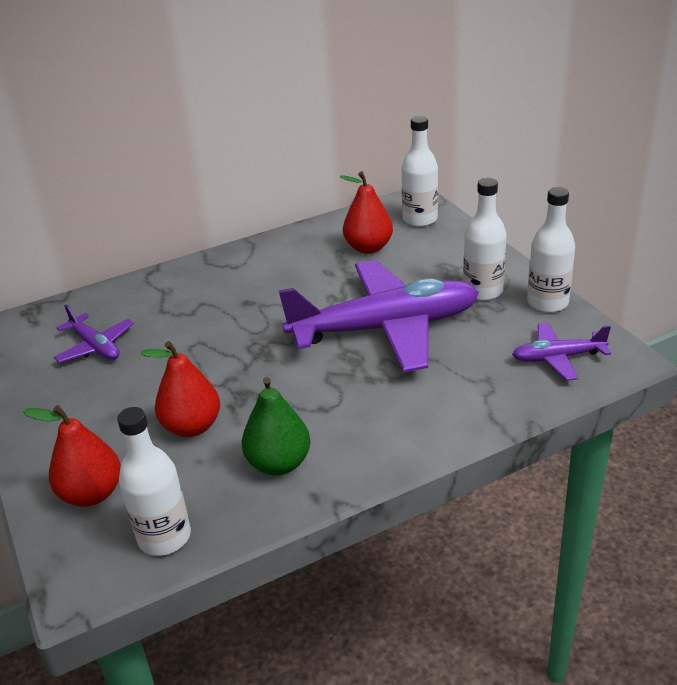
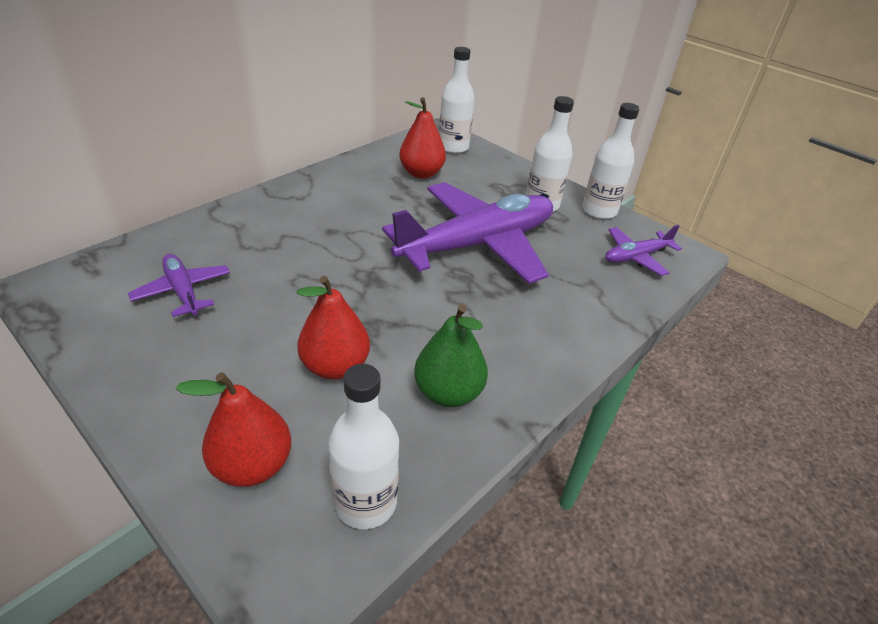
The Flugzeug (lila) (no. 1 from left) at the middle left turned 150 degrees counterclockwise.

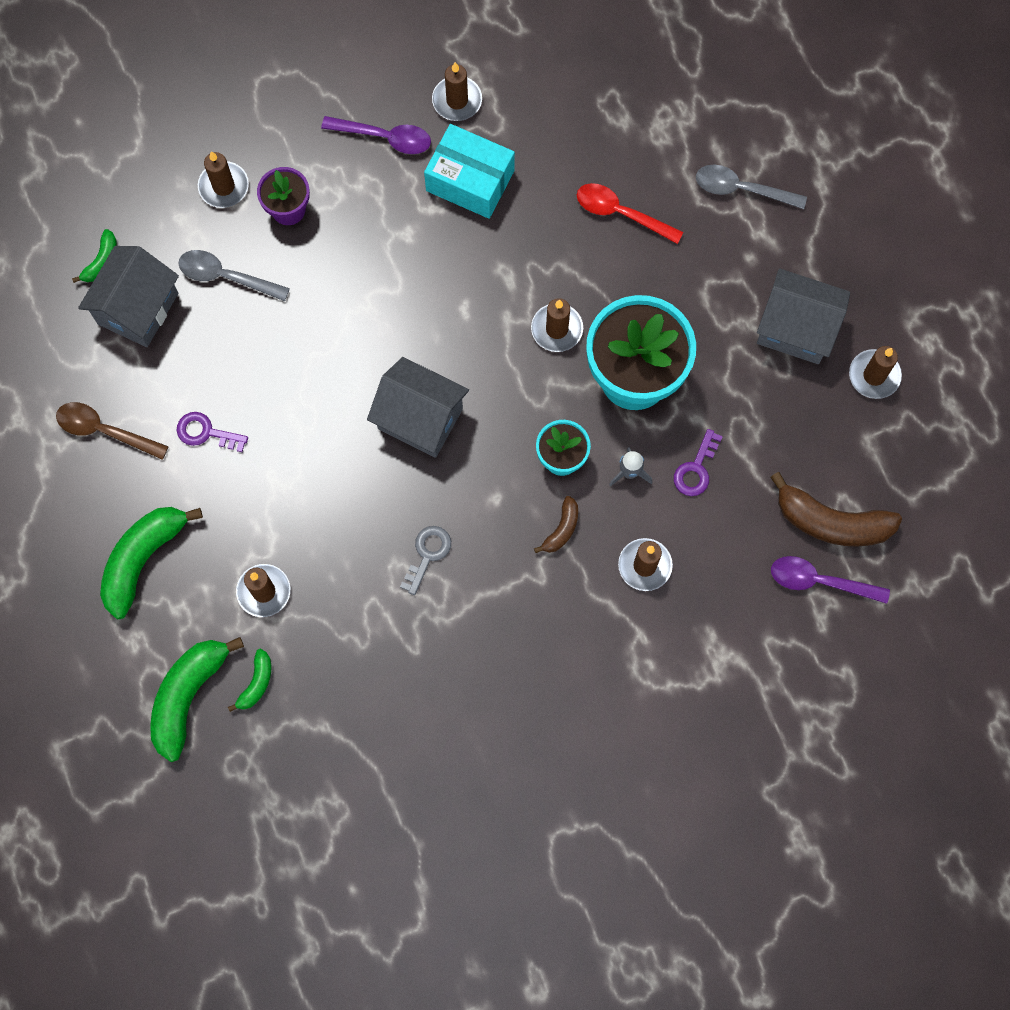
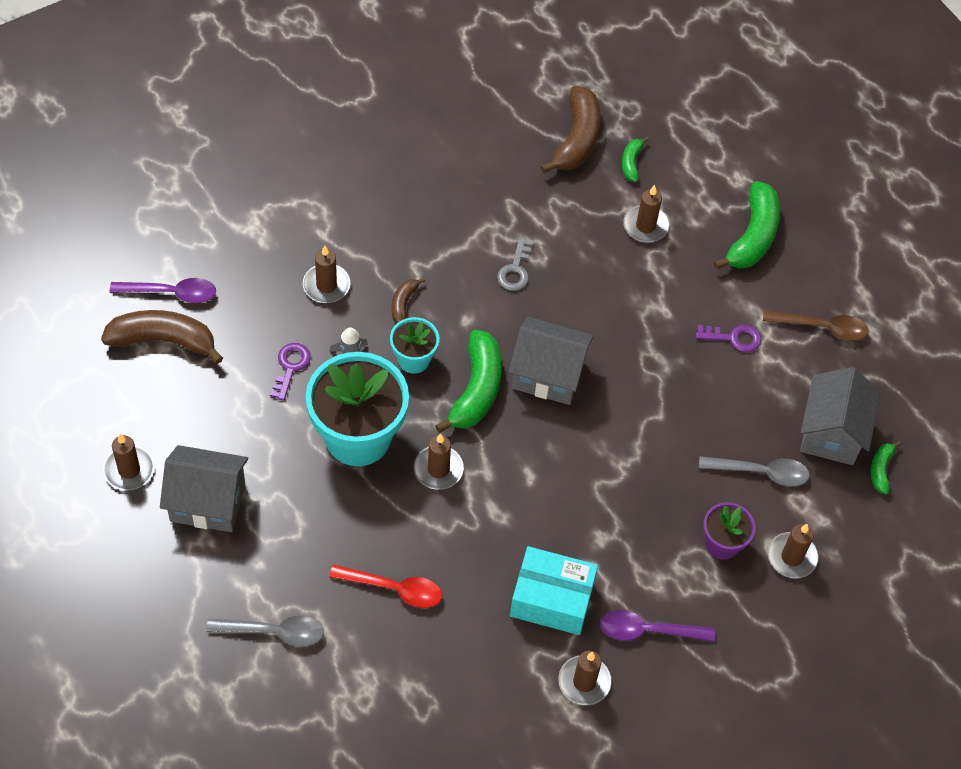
The Banane (grün) (no. 3 from left in the first image) moved from the bottom left to the centre.
The Banane (braun) (no. 3 from left) at the top centre appeared.

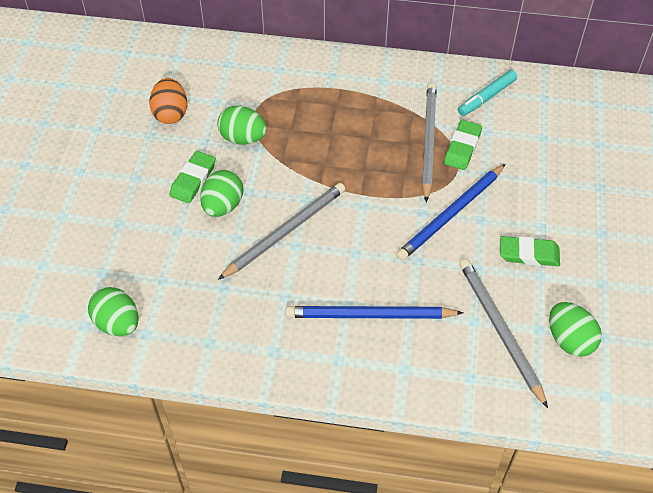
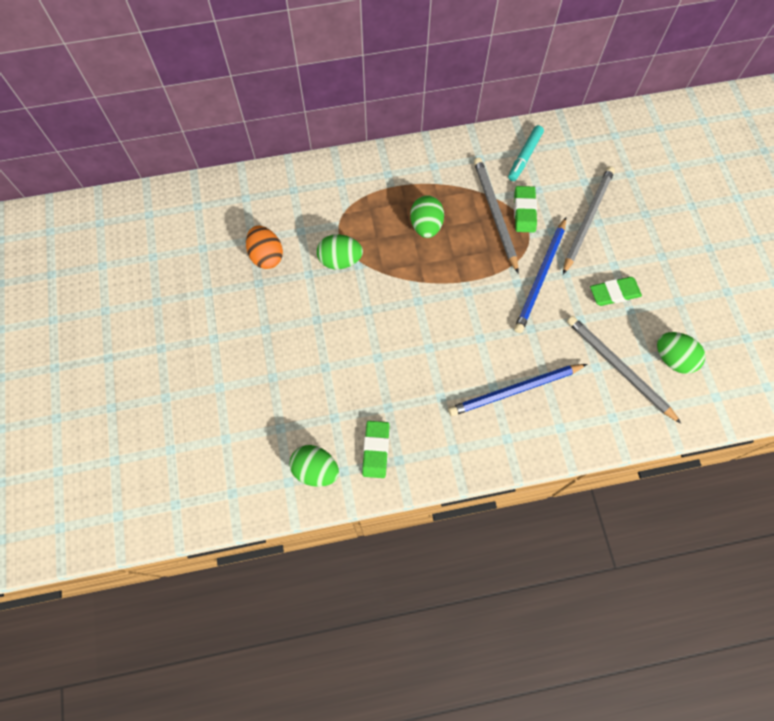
The Radiergummi (grün) (no. 1 from left) moved from the middle left to the centre.
The Ei (grün) (no. 2 from left in the first image) moved from the centre to the top centre.
The Bleistift (grau) (no. 1 from left in the first image) moved from the centre to the top right.

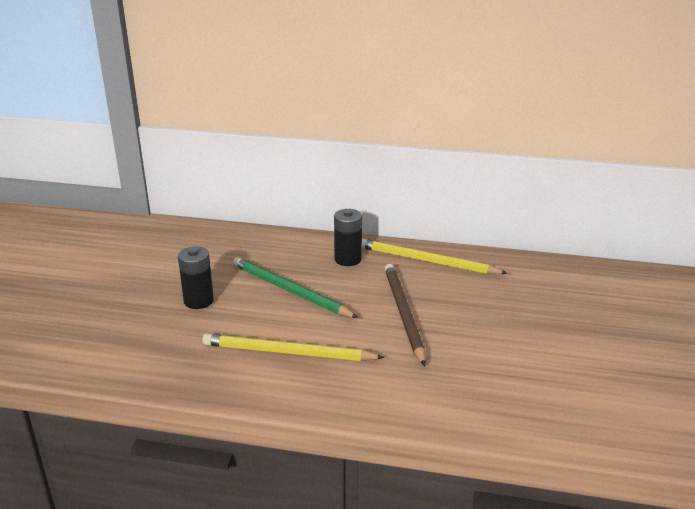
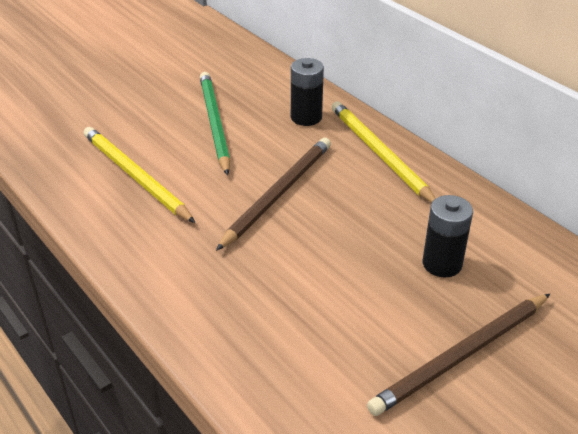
The Batterie (schwarz) (no. 1 from left in the first image) moved from the middle left to the middle right.
The Bleistift (braun) (no. 2 from left) at the bottom right appeared.

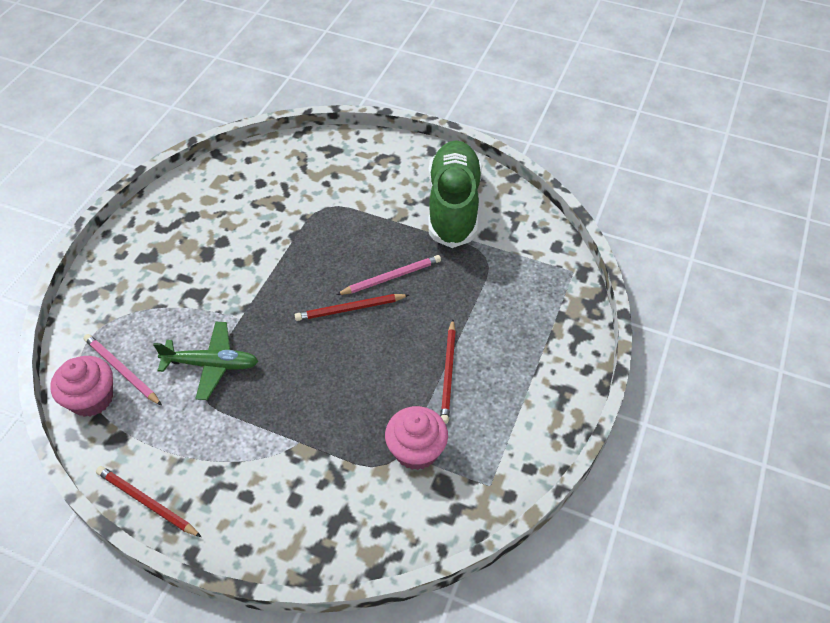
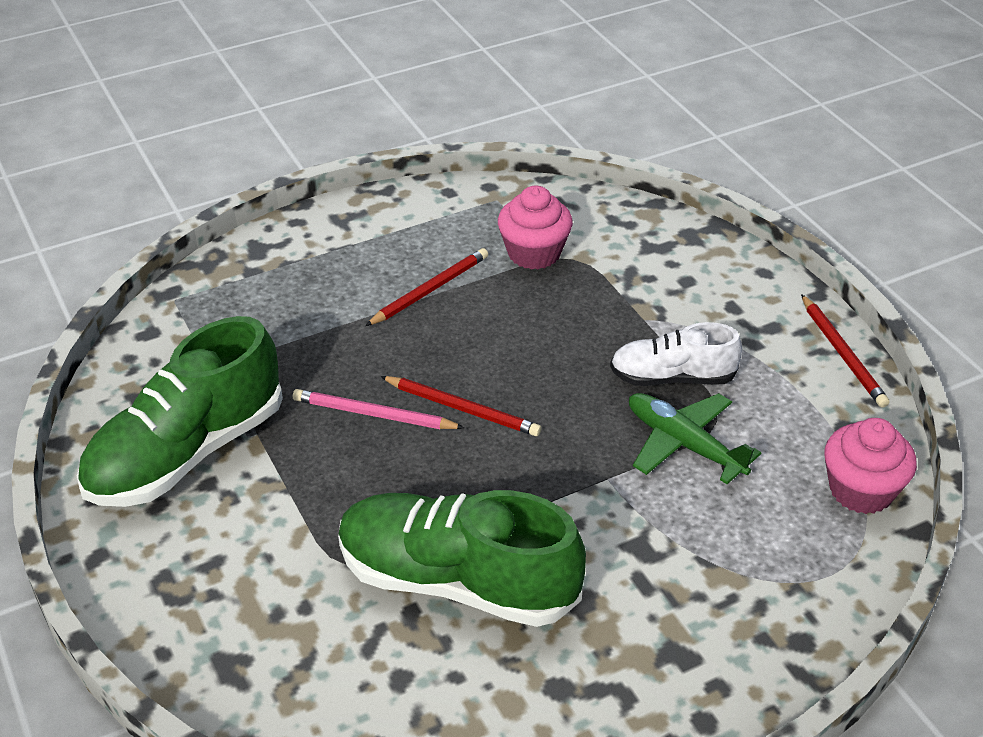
The Bleistift (rosa) (no. 1 from left) at the middle left disappeared.
The Schuh (grün) (no. 2 from left) at the bottom centre appeared.
The Schuh (weiß) at the middle right appeared.

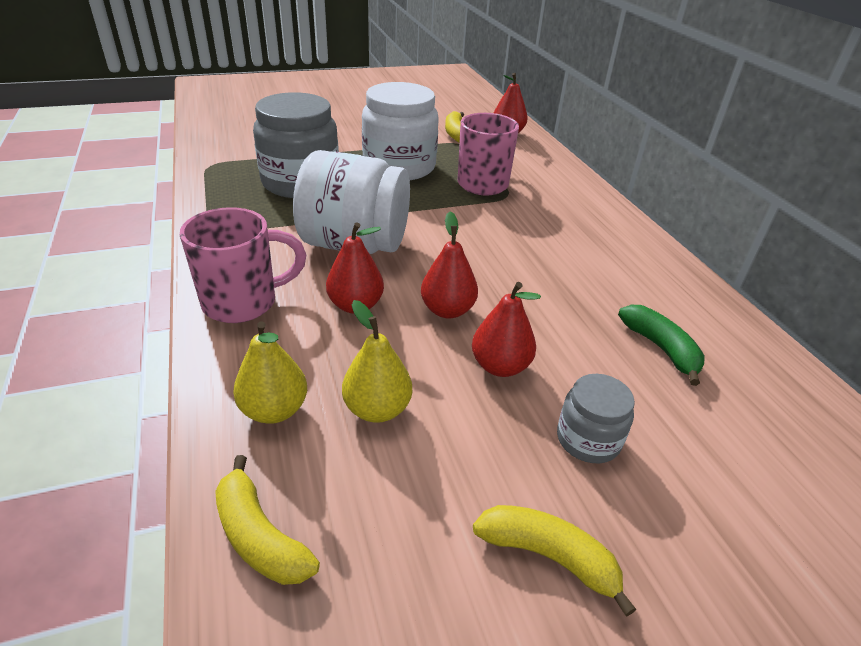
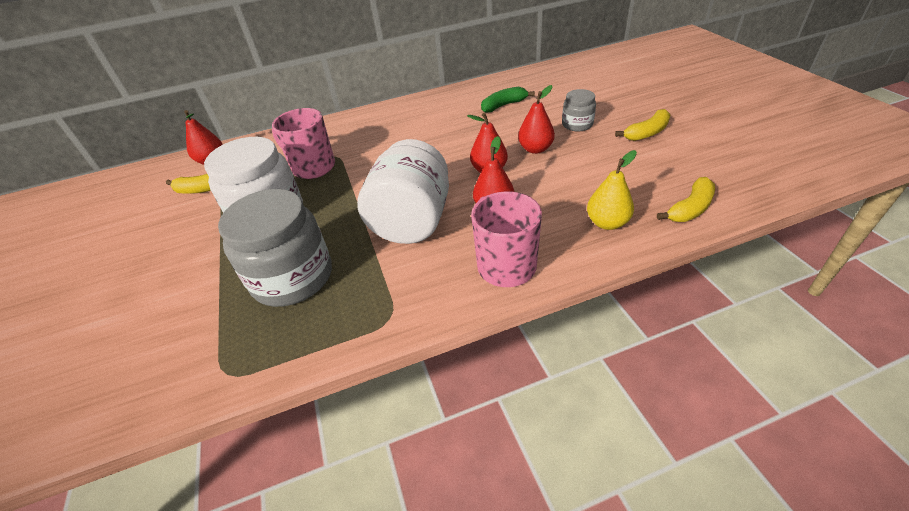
The Birne (gelb) (no. 2 from left) at the centre disappeared.
The Banane (gelb) (no. 3 from left in the first image) at the bottom centre turned 150 degrees counterclockwise.

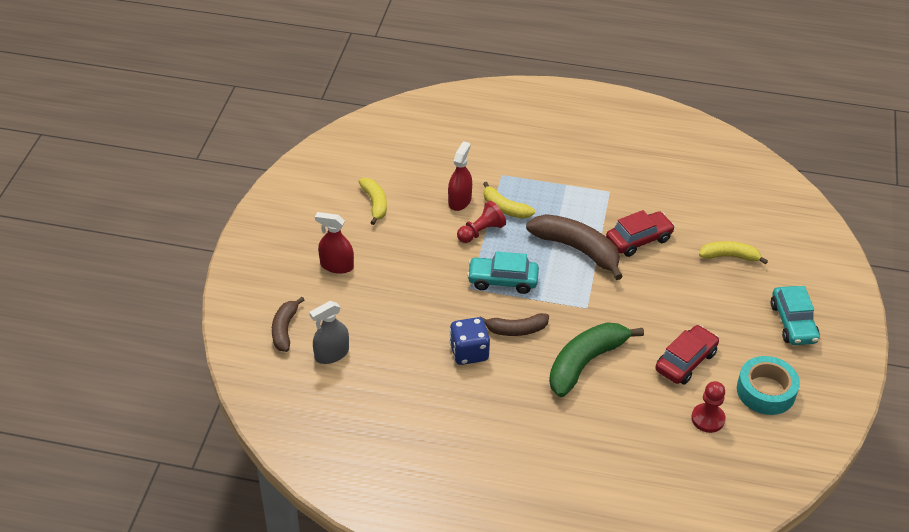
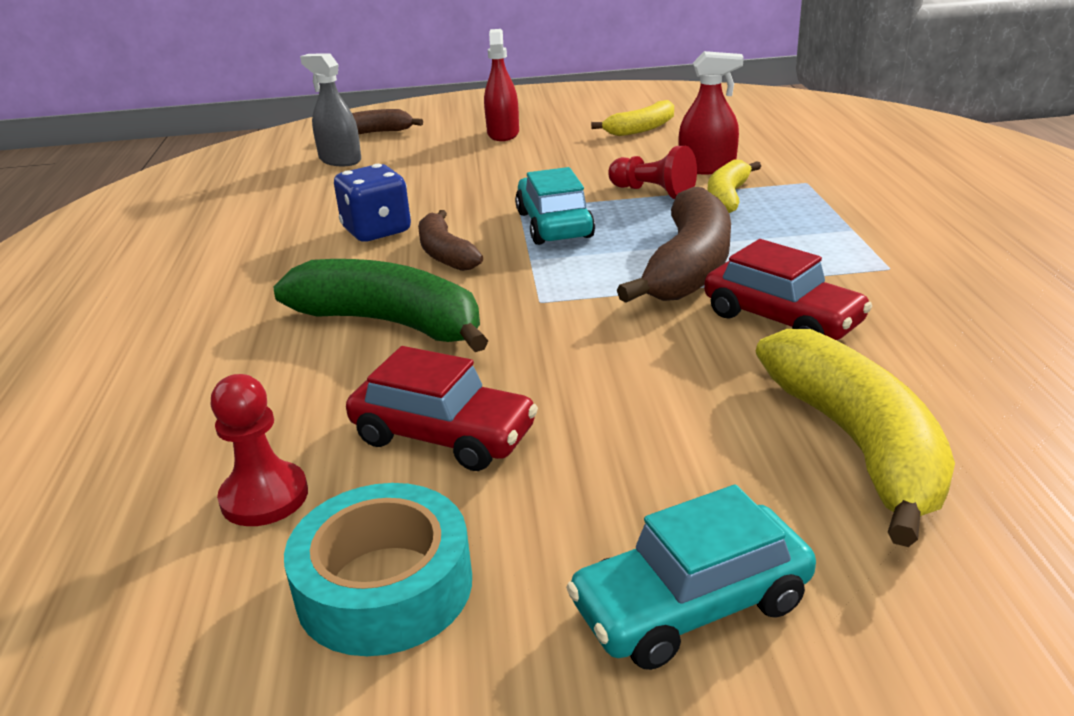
The Banane (gelb) (no. 3 from left) at the middle right changed to 1.70 times the size.

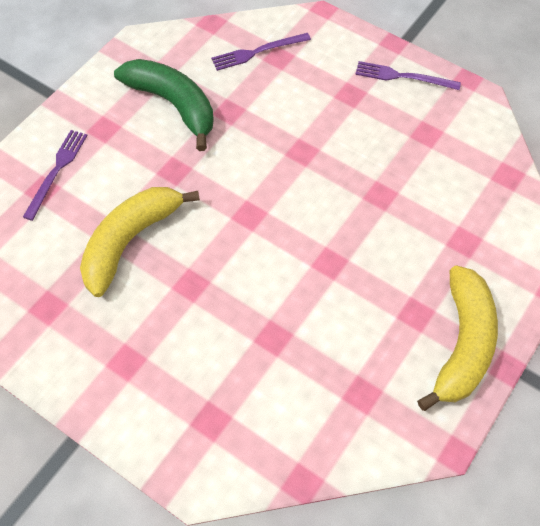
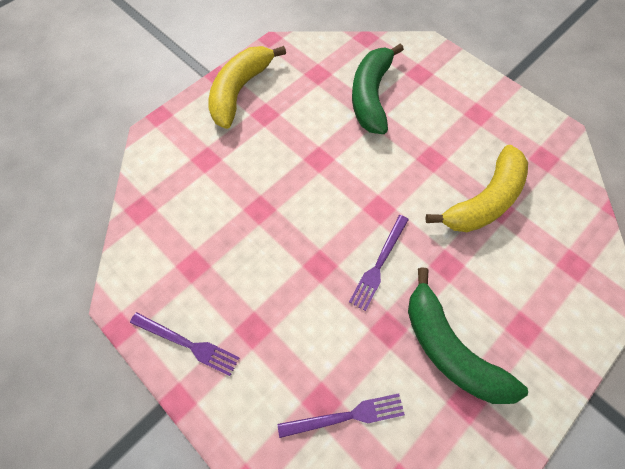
The Gabel (lila) (no. 1 from left in the first image) moved from the top left to the centre.
The Banane (grün) (no. 1 from left) at the top centre appeared.

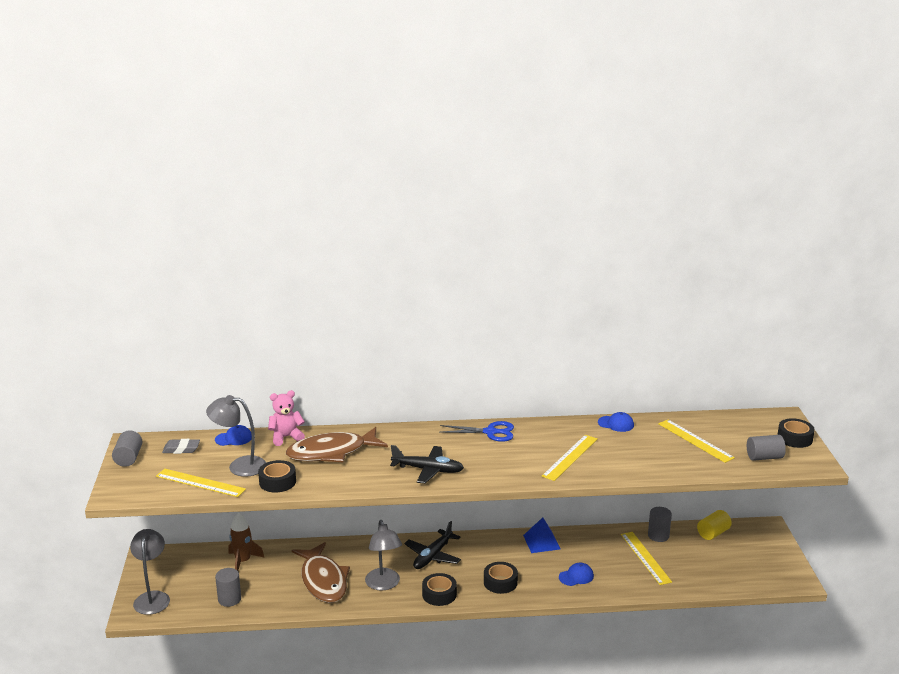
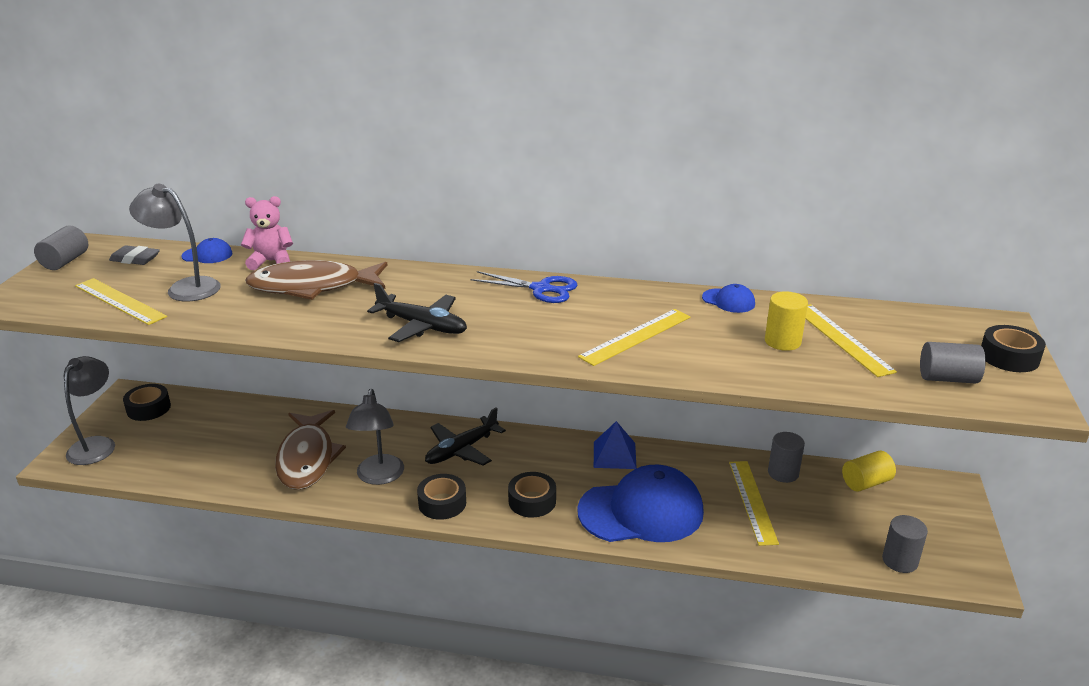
The Vollzylinder (grau) (no. 2 from left in the first image) moved from the bottom left to the bottom right.
The Rakete (braun) at the bottom left disappeared.
The Klebeband (schwarz) (no. 1 from left) moved from the bottom left to the middle left.
The Kappe (blau) (no. 2 from left) at the bottom centre changed to 2.43 times the size.
The Vollzylinder (gelb) (no. 1 from left) at the middle right appeared.

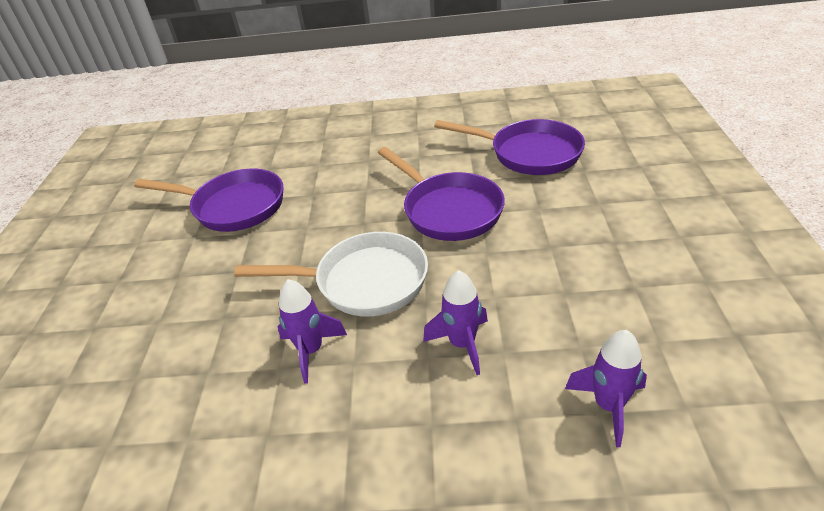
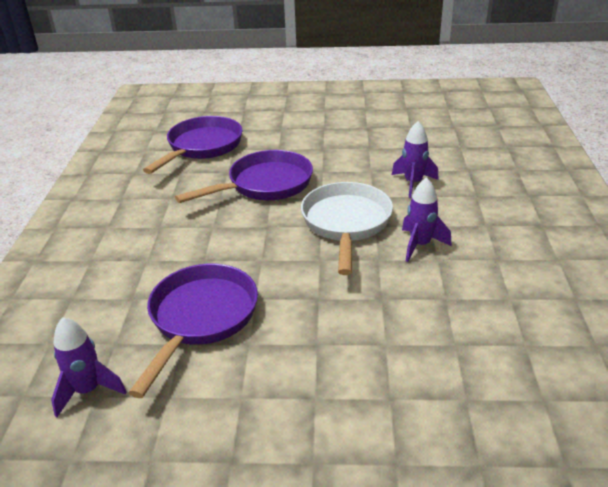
The Rakete (lila) (no. 3 from left in the first image) moved from the bottom right to the bottom left.

